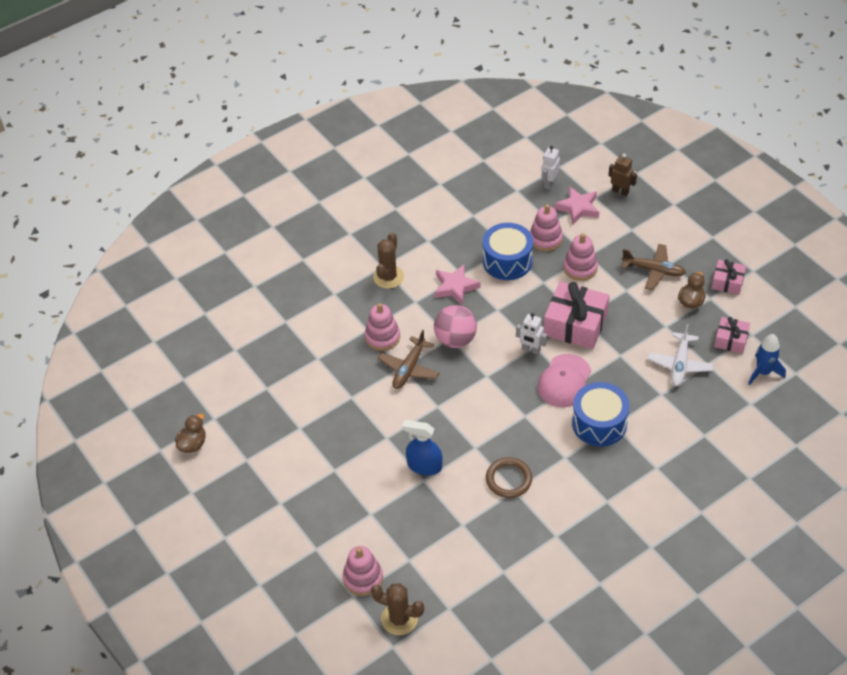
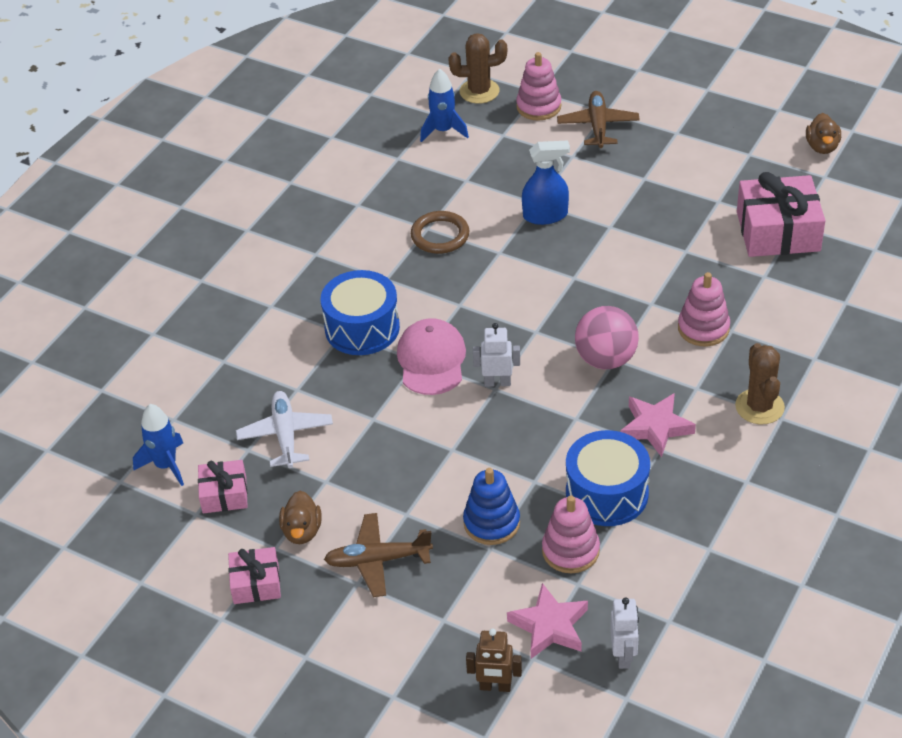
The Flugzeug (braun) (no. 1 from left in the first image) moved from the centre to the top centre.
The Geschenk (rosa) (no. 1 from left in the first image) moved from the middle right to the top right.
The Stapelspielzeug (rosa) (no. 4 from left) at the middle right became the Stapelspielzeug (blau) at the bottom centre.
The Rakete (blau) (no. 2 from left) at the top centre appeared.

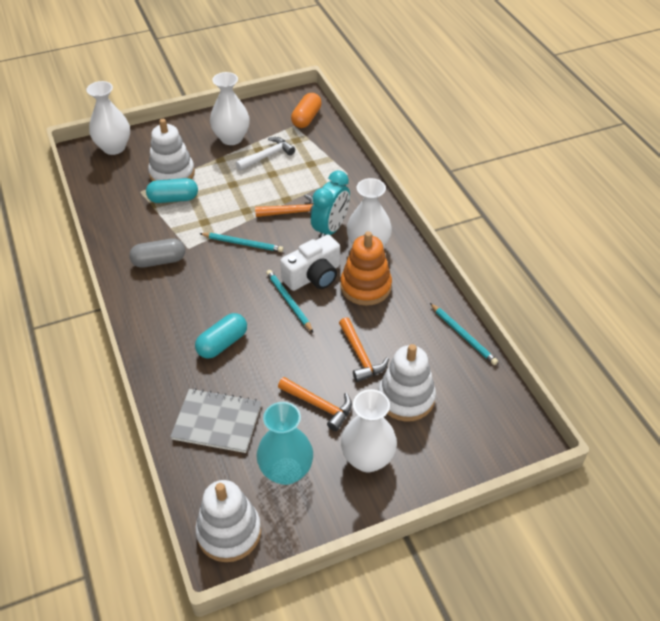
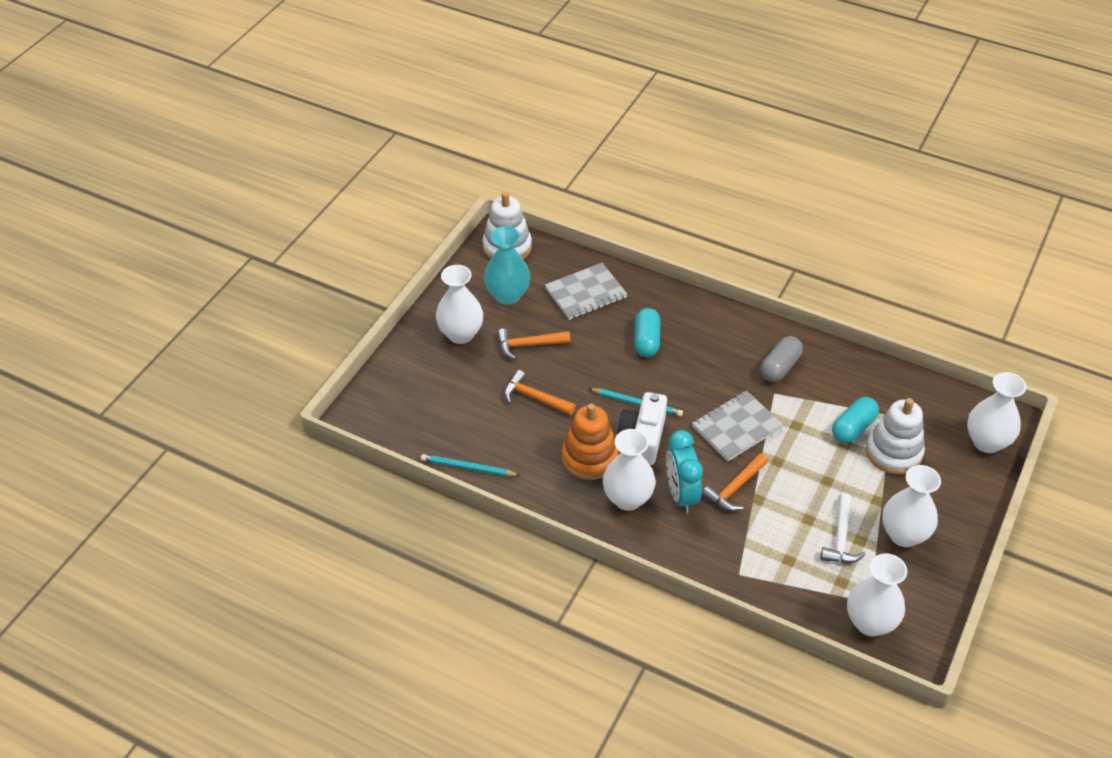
The Bleistift (türkis) (no. 1 from left) at the centre was replaced by the Notizbuch (grau) (no. 2 from left) at the centre.
The Kapsel (orange) at the top centre was replaced by the Vase (weiß) (no. 3 from left) at the bottom right.
The Stapelspielzeug (weiß) (no. 3 from left) at the centre disappeared.

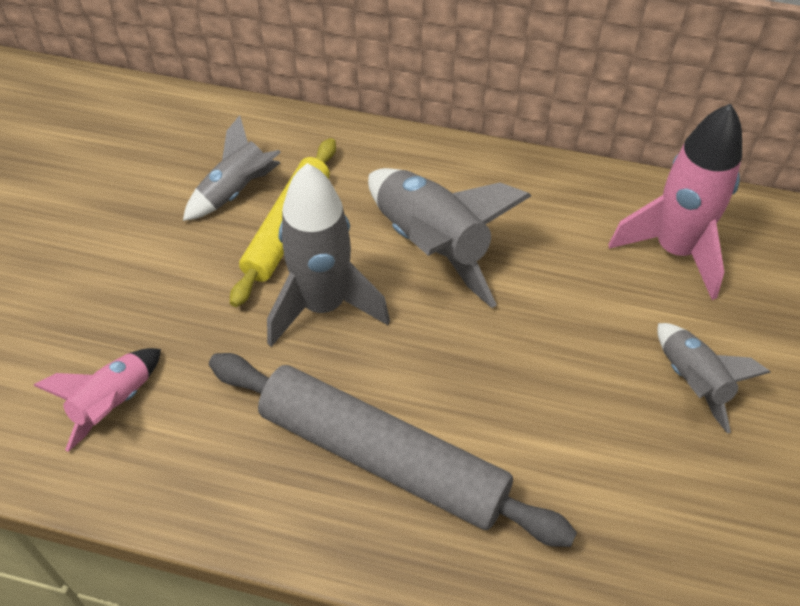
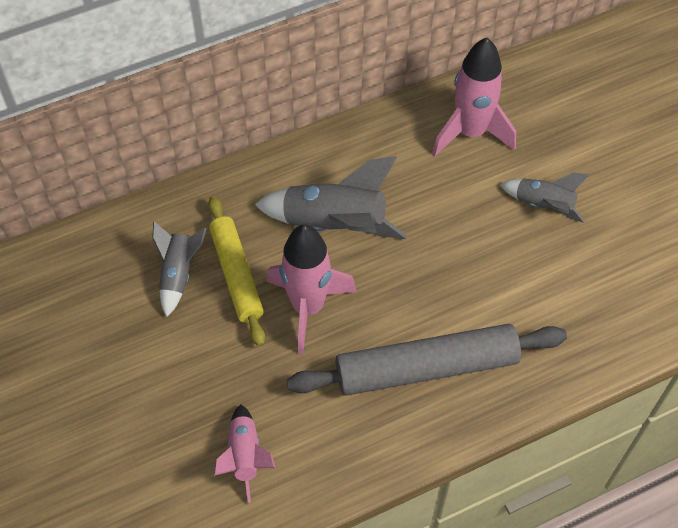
The Rakete (grau) (no. 2 from left) at the centre became the Rakete (rosa) (no. 2 from left) at the centre.

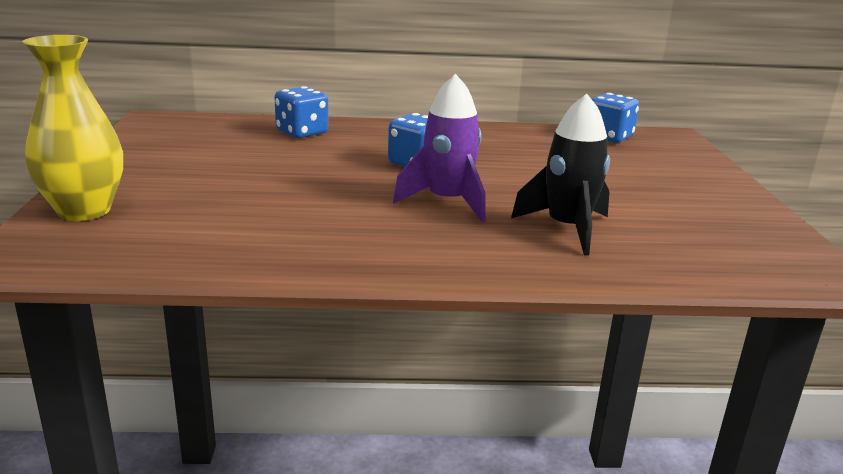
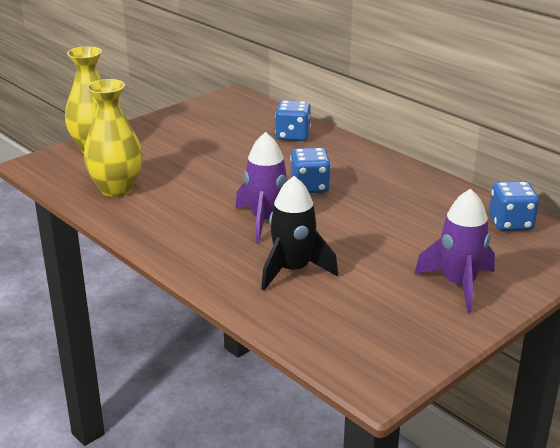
The Vase (gelb) (no. 2 from left) at the top left appeared.
The Rakete (lila) (no. 2 from left) at the middle right appeared.

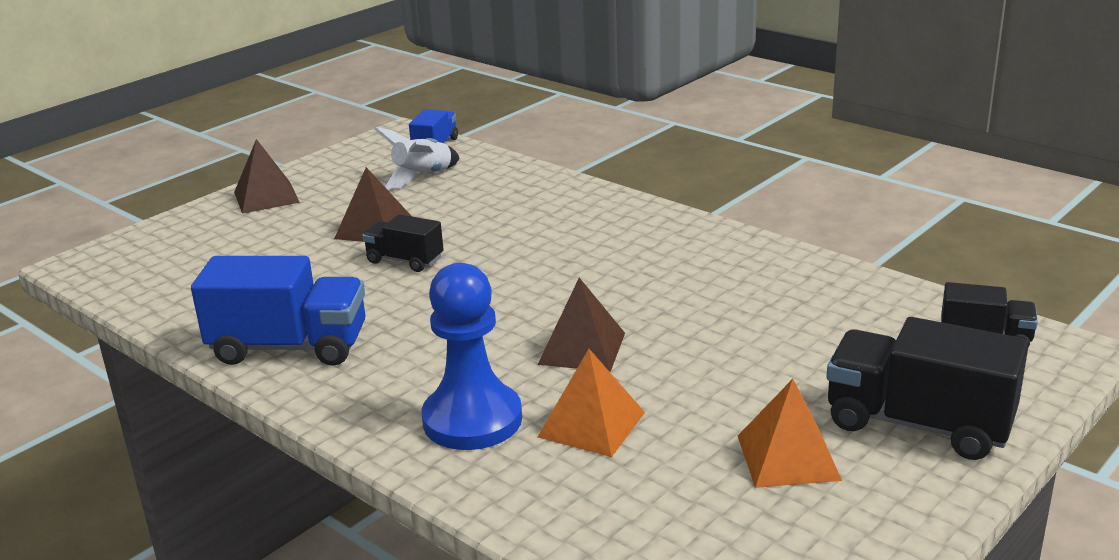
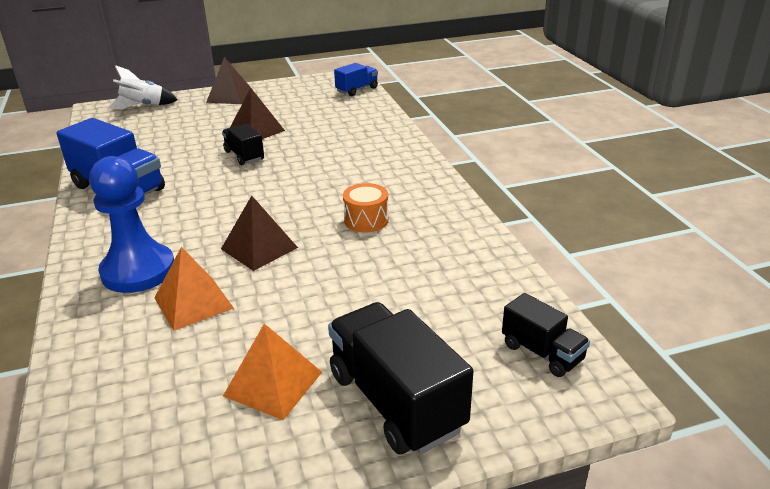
The Rakete (weiß) moved from the top centre to the top left.
The Trommel (orange) at the centre appeared.

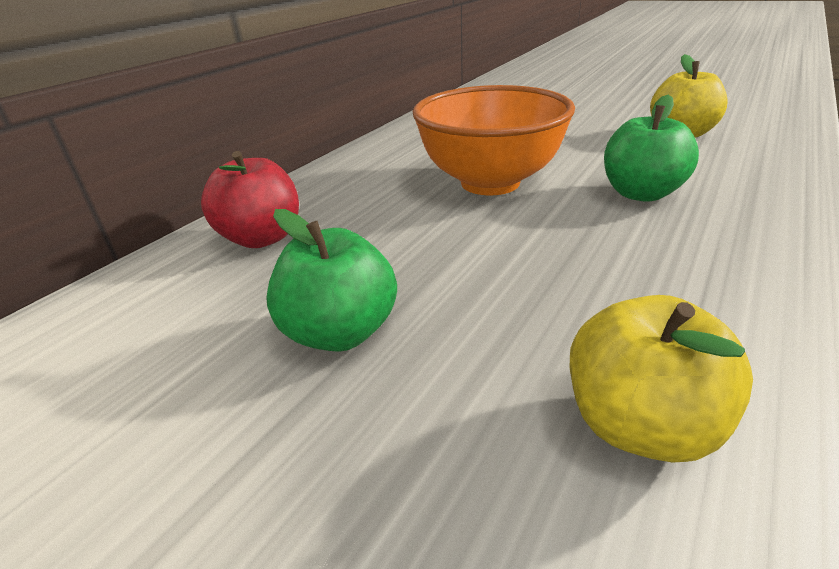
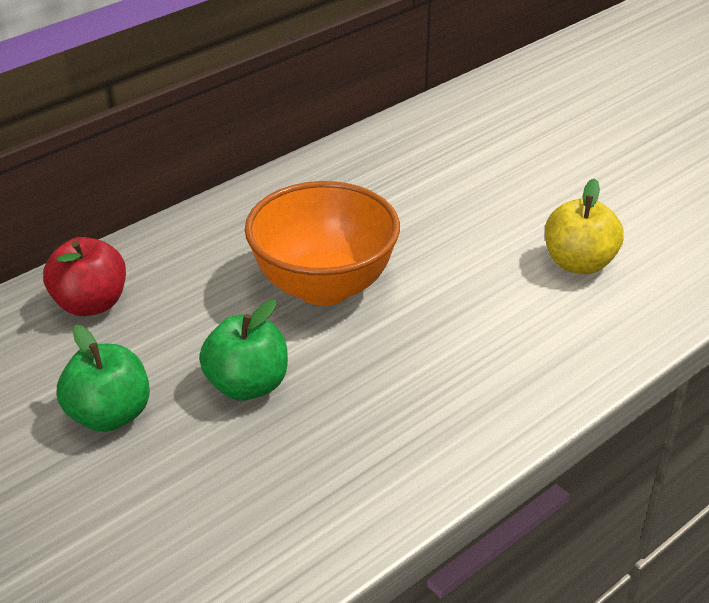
The Apfel (gelb) (no. 1 from left) at the middle right disappeared.
The Apfel (grün) (no. 2 from left) moved from the top right to the centre.

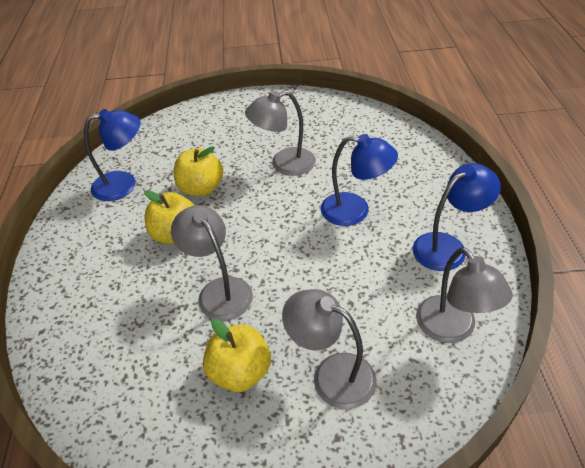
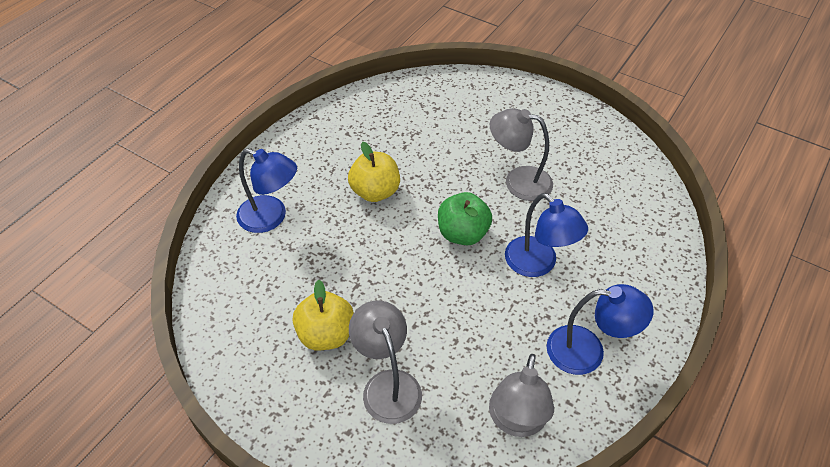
The Lampe (blau) (no. 1 from left) moved from the top left to the middle left.
The Lampe (grau) (no. 1 from left) at the centre disappeared.
The Apfel (gelb) (no. 2 from left) at the centre disappeared.
The Apfel (grün) at the centre appeared.

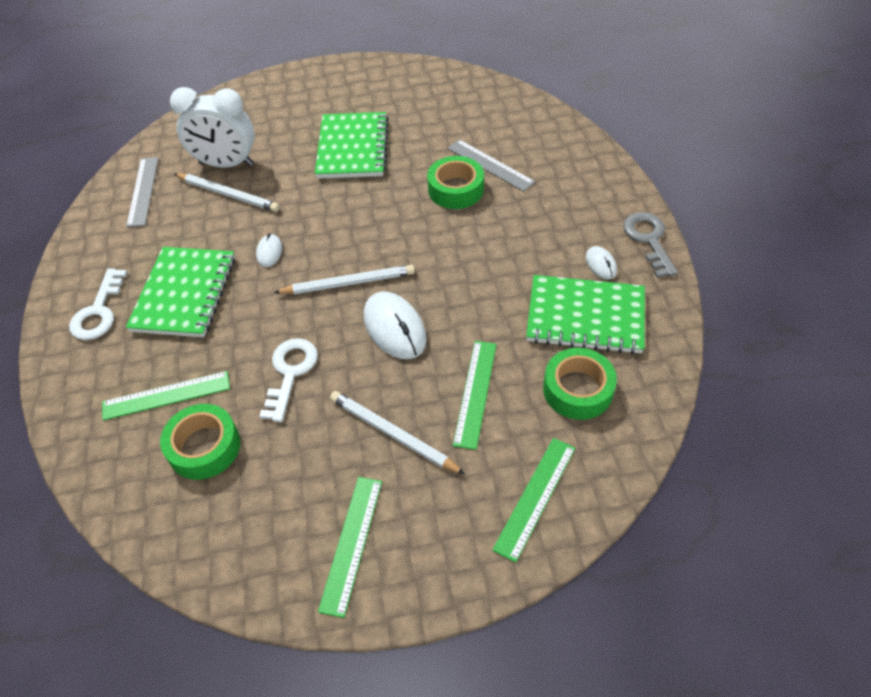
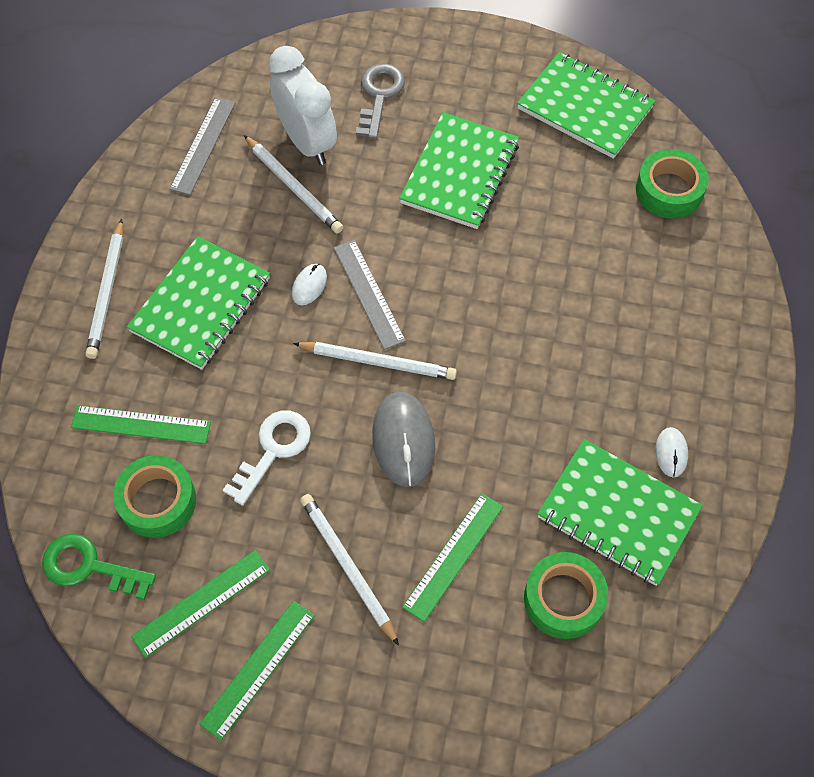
The Schlüssel (weiß) (no. 1 from left) at the middle left was replaced by the Bleistift (weiß) (no. 1 from left) at the middle left.
The Wecker (weiß) at the top left turned 150 degrees counterclockwise.
The Computermaus (weiß) (no. 2 from left) at the centre became the Computermaus (grau) at the centre.
The Klebeband (grün) (no. 2 from left in the first image) moved from the top centre to the top right.
The Lineal (grau) (no. 2 from left) moved from the top centre to the centre.
The Lineal (grün) (no. 4 from left in the first image) moved from the bottom centre to the bottom left.
The Schlüssel (grau) moved from the middle right to the top centre.
The Schlüssel (grün) at the bottom left appeared.
The Notizbuch (grün) (no. 3 from left) at the top right appeared.

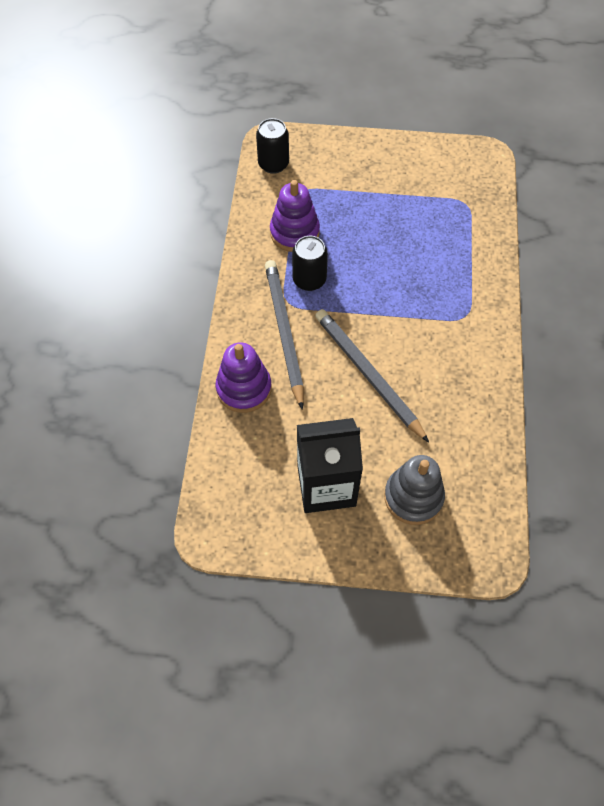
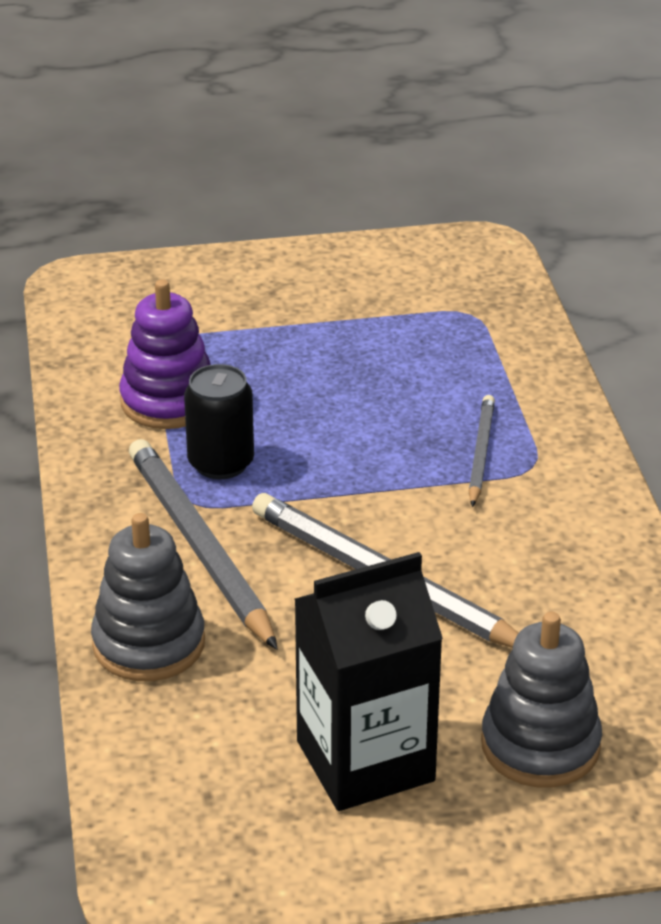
The Stapelspielzeug (lila) (no. 1 from left) at the centre became the Stapelspielzeug (grau) (no. 1 from left) at the middle left.
The Dose (schwarz) (no. 1 from left) at the top centre disappeared.
The Bleistift (grau) (no. 3 from left) at the middle right appeared.

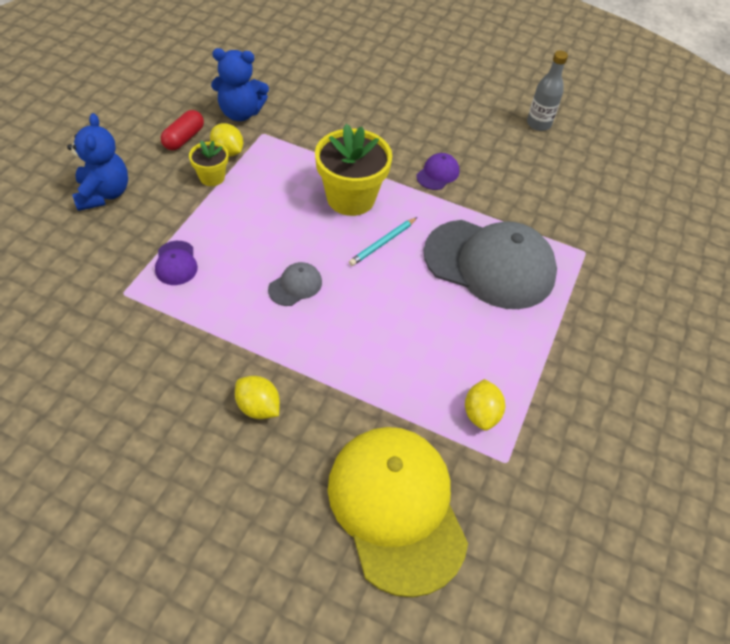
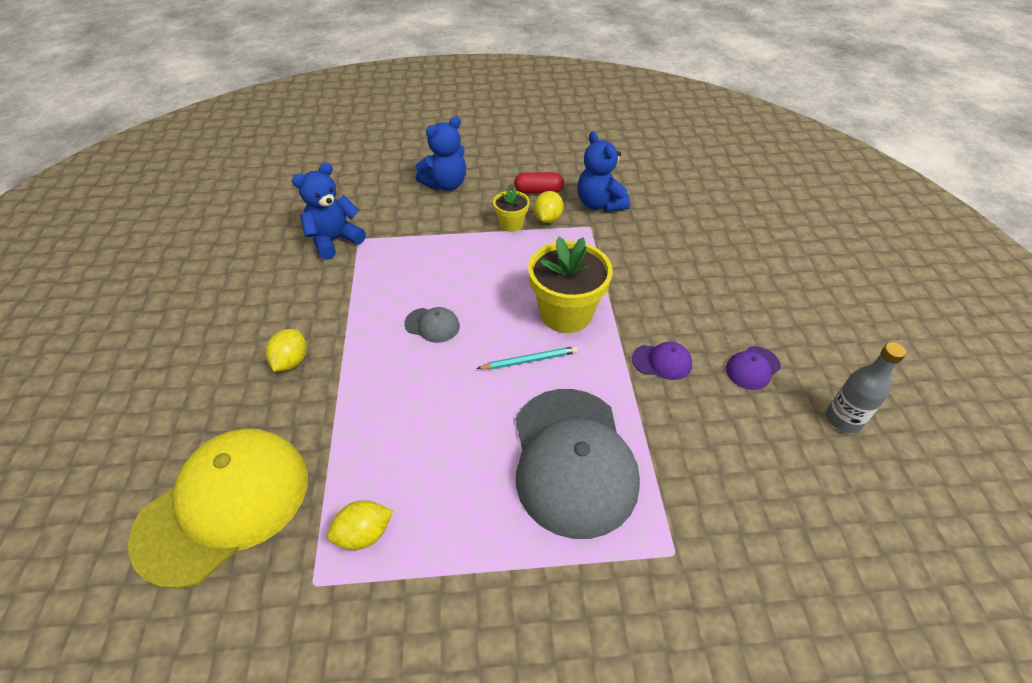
The Kappe (lila) (no. 1 from left in the first image) moved from the middle left to the middle right.
The Bleistift (türkis) at the centre turned 150 degrees clockwise.
The Teddybär (blau) (no. 1 from left) at the top left appeared.

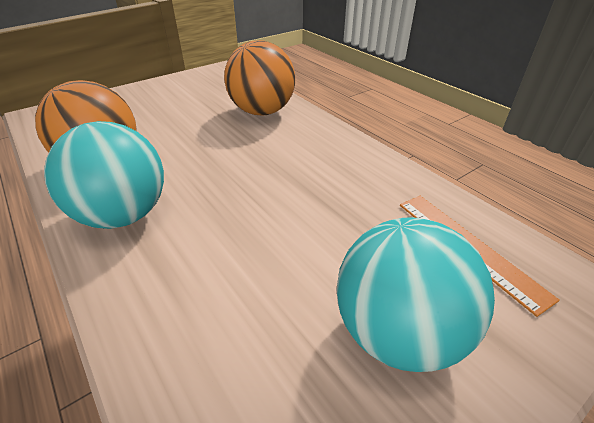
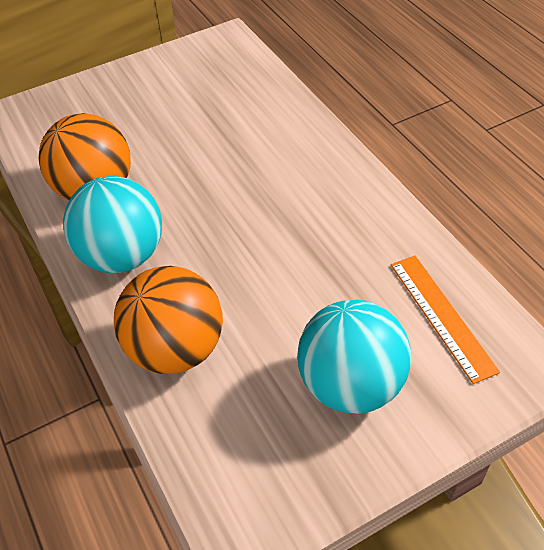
The Ball (orange) (no. 2 from left) moved from the top centre to the middle left.

